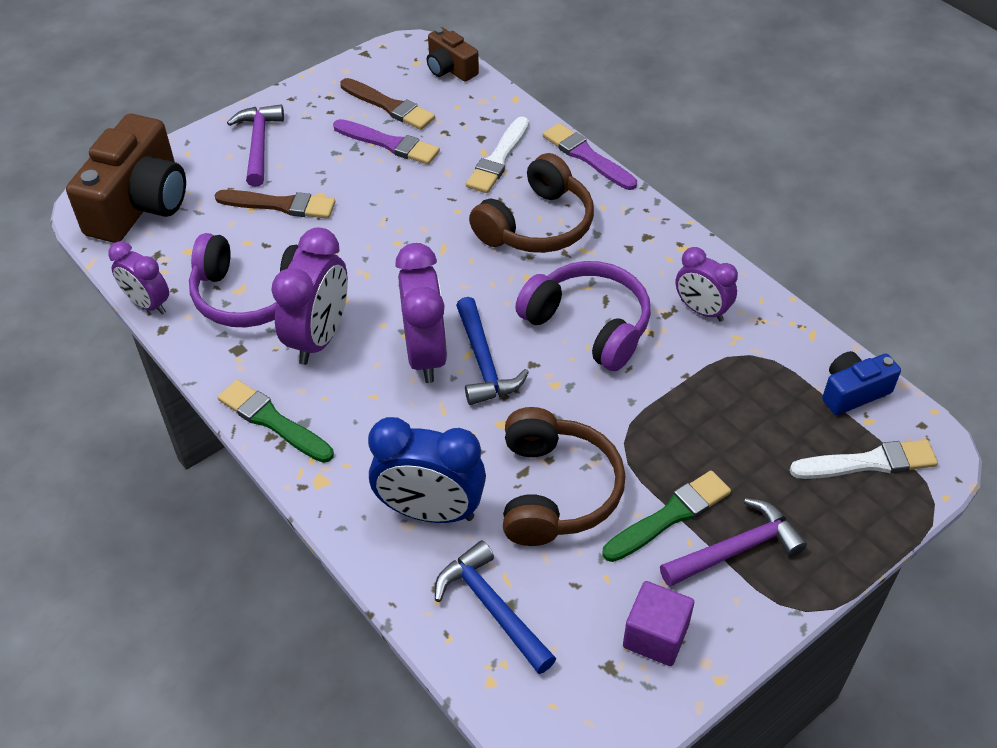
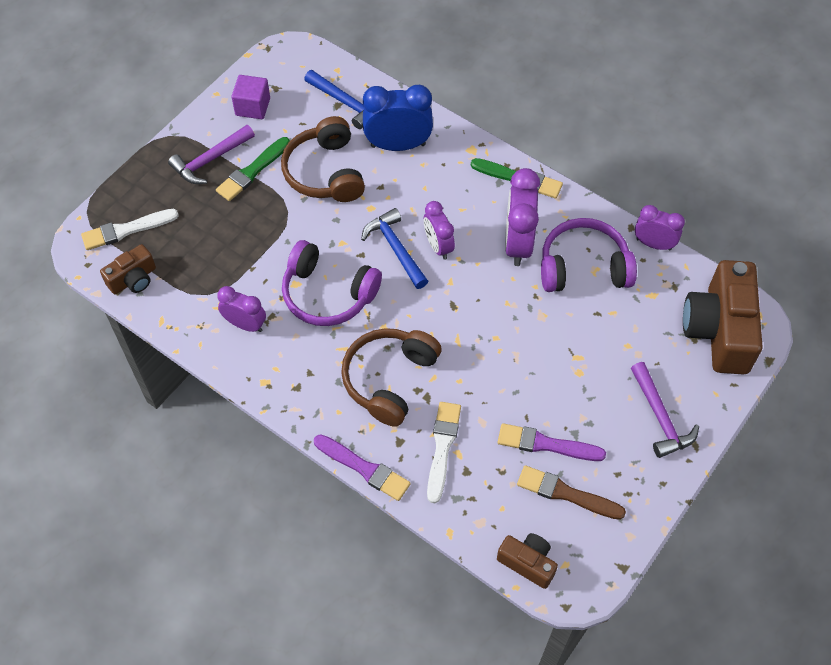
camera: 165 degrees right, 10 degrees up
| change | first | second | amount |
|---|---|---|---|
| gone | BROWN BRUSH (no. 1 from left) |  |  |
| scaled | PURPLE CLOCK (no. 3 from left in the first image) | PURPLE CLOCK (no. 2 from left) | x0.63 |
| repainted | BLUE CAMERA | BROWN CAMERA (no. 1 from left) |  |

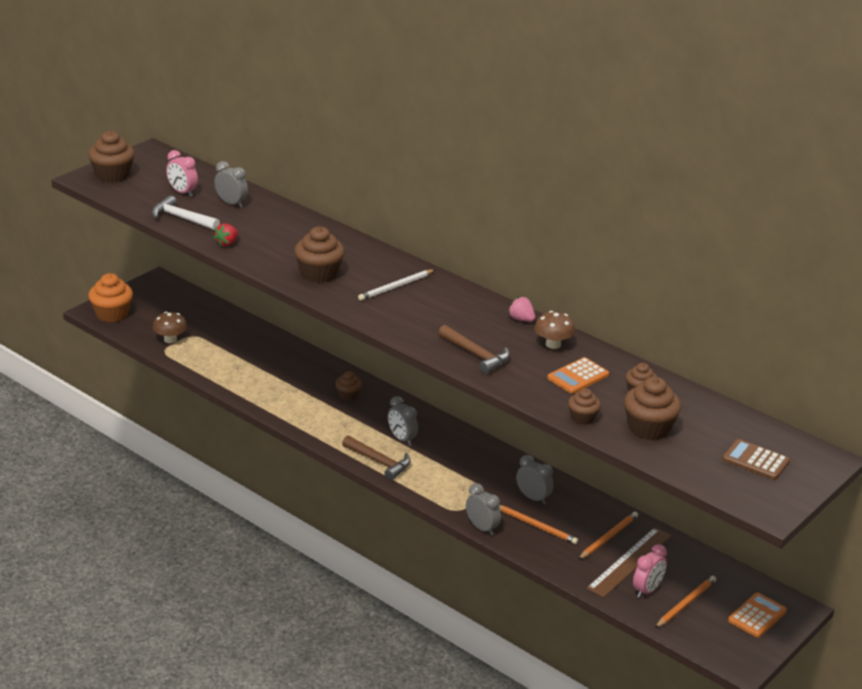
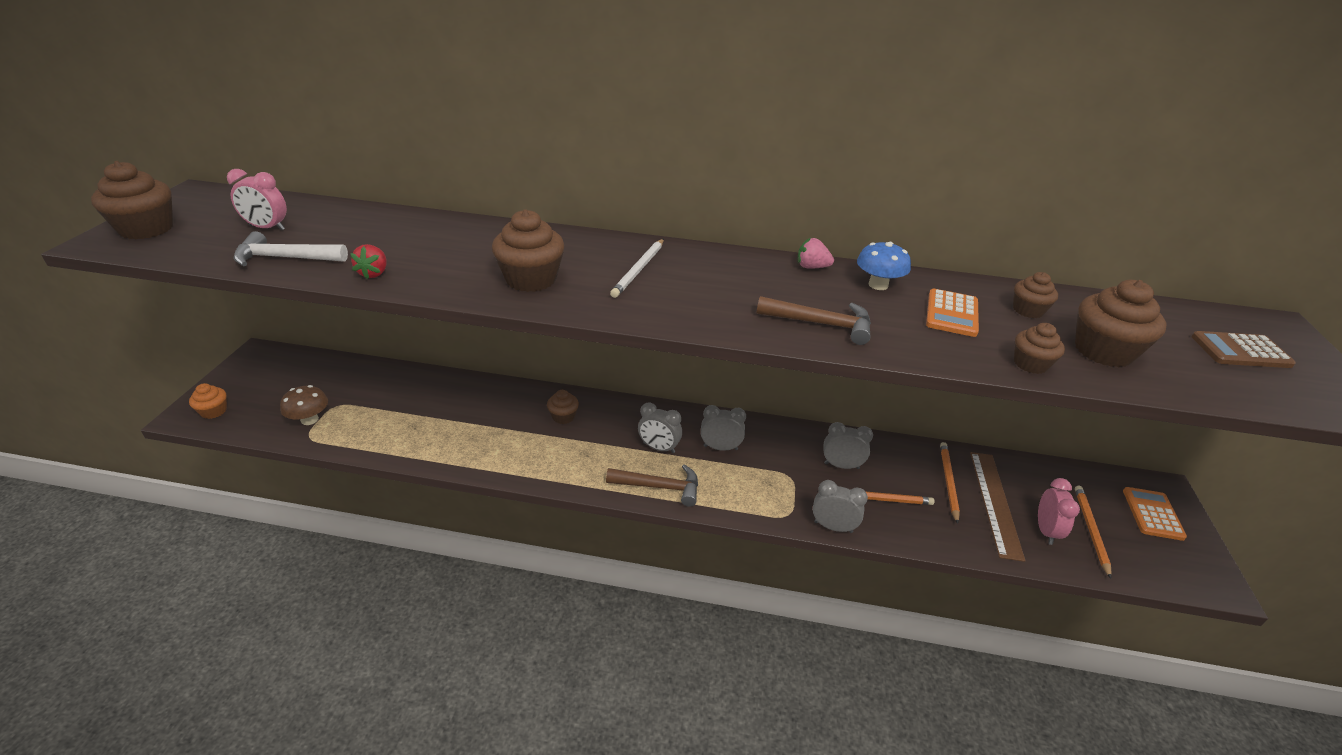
camera: 30 degrees left, 5 degrees up
| change | first | second | amount |
|---|---|---|---|
| scaled | ORANGE CUPCAKE |  | x0.58 |
| shifted | GREY CLOCK (no. 1 from left in the first image) | GREY CLOCK (no. 2 from left) |  |
| repainted | BROWN MUSHROOM (no. 2 from left) | BLUE MUSHROOM |  |

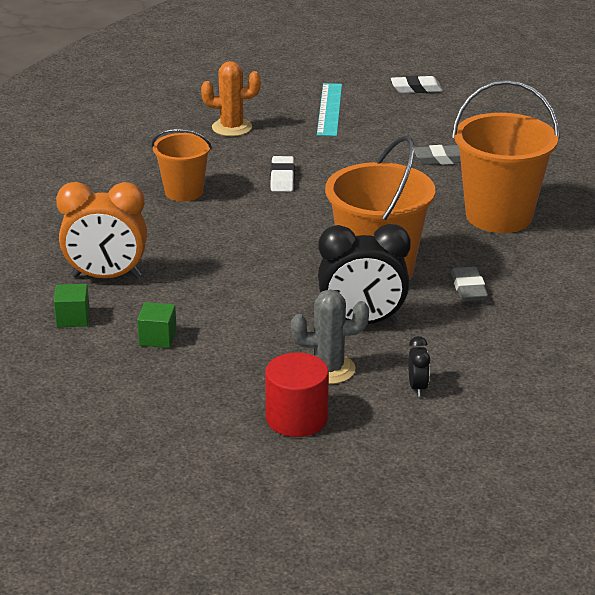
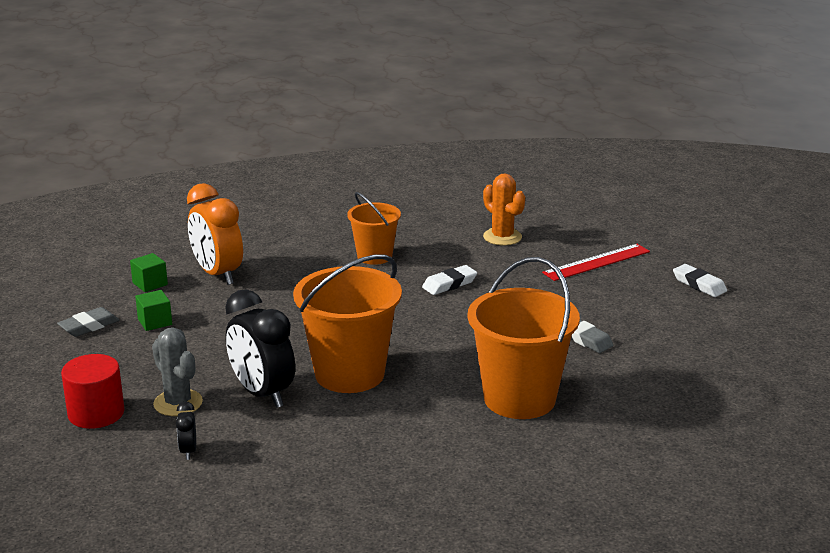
camera: 55 degrees right, 5 degrees down
| change | first | second | amount |
|---|---|---|---|
| repainted | TURQUOISE RULER | RED RULER |  |
| rotated | BLACK CLOCK (no. 2 from left in the first image) | BLACK CLOCK (no. 1 from left) | 120 degrees clockwise |
| shifted | GREY ERASER (no. 2 from left in the first image) | GREY ERASER (no. 1 from left) |  |

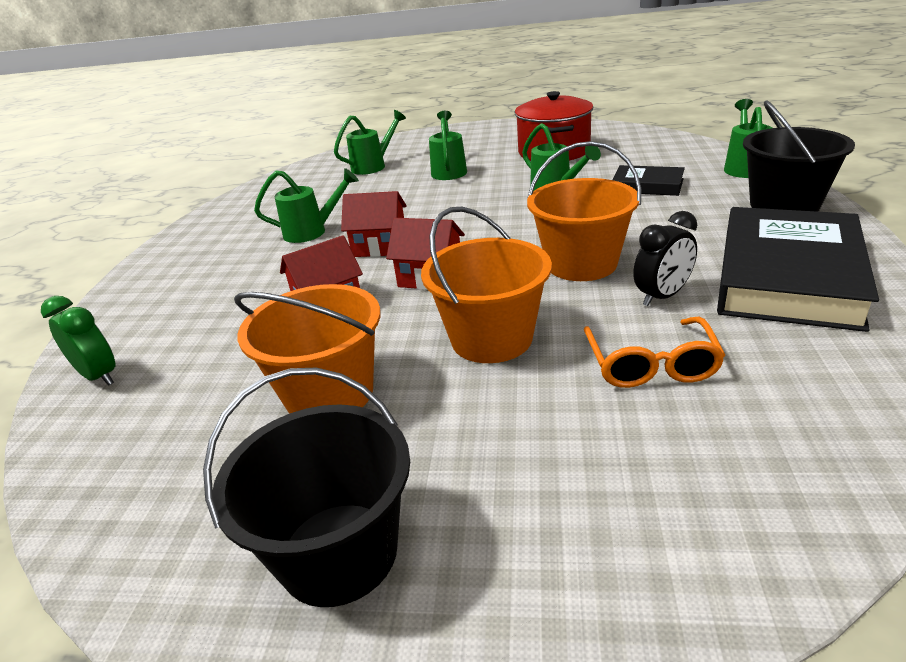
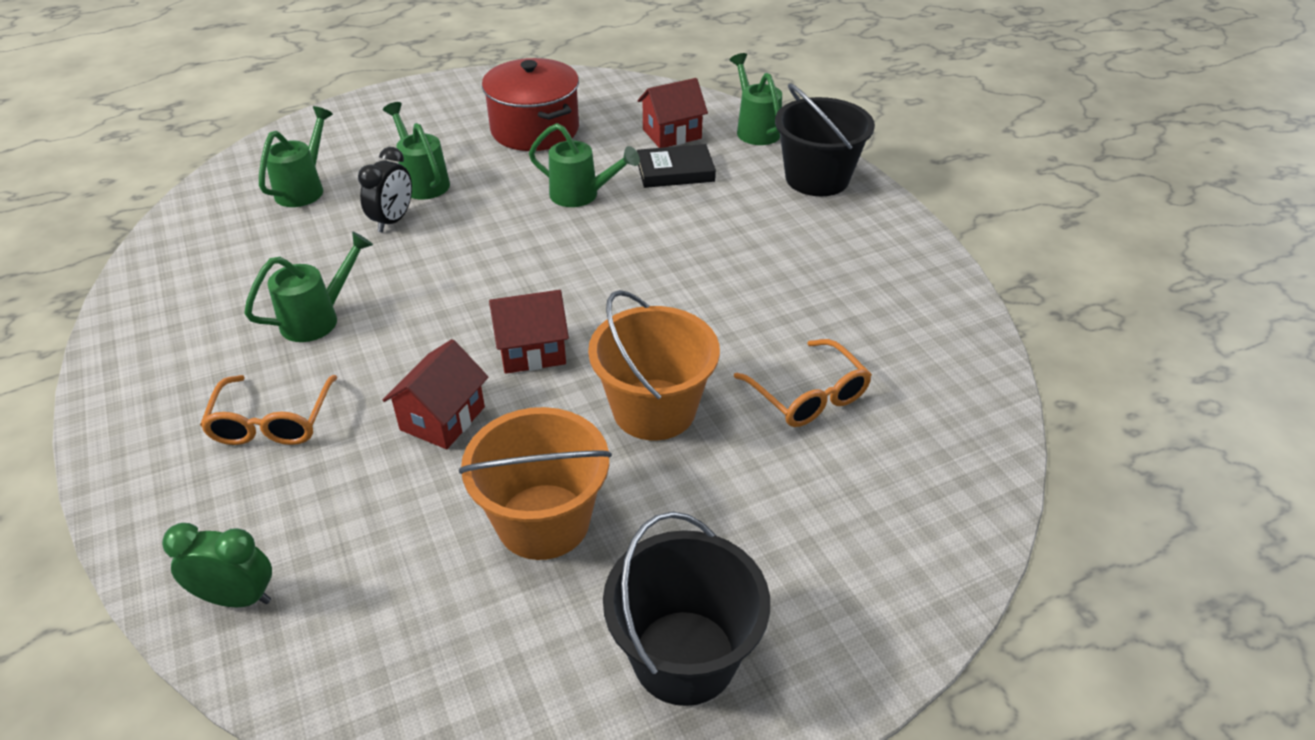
camera: 35 degrees left, 10 degrees up
| change | first | second | amount |
|---|---|---|---|
| shifted | RED HOUSE (no. 2 from left in the first image) | RED HOUSE (no. 3 from left) |  |
| gone | ORANGE BUCKET (no. 3 from left) |  |  |
| shifted | BLACK CLOCK |  |  |
| gone | BLACK BOOK (no. 2 from left) |  |  |
| new |  | ORANGE GLASSES (no. 1 from left) |  |

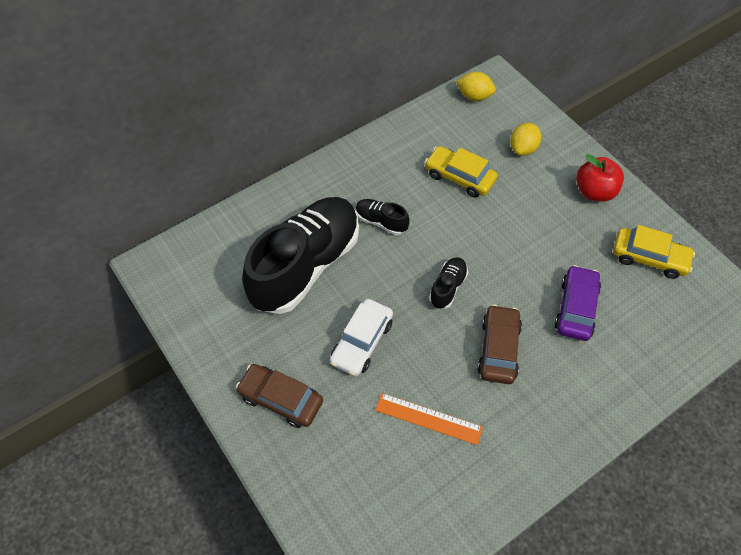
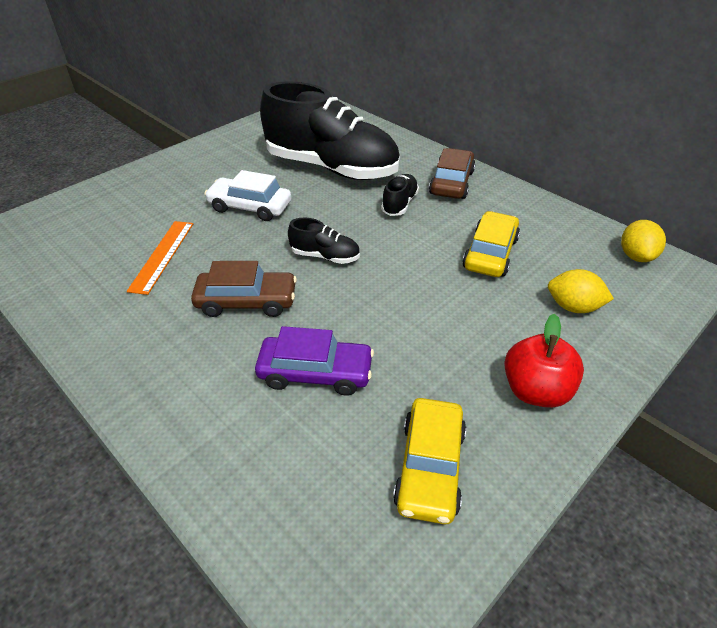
camera: 80 degrees right, 15 degrees down
| change | first | second | amount |
|---|---|---|---|
| shifted | BROWN CAR (no. 1 from left in the first image) | BROWN CAR (no. 2 from left) |  |

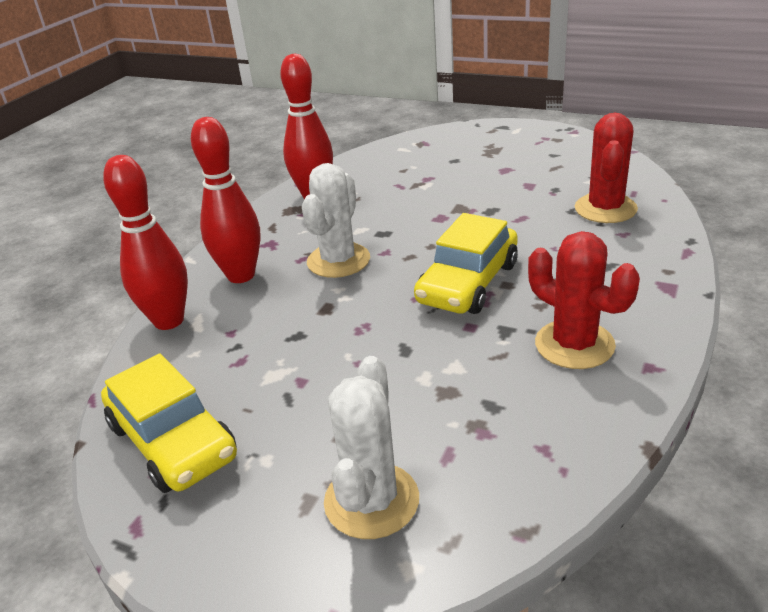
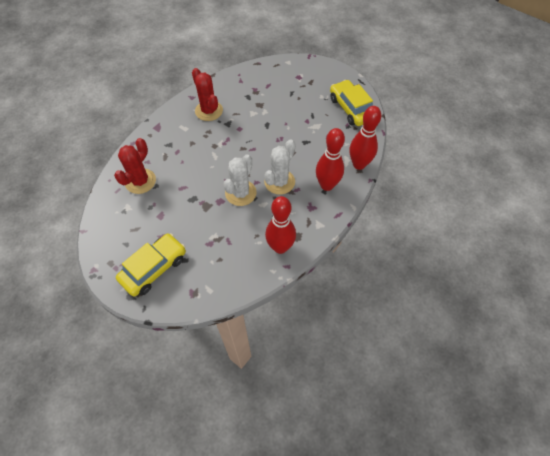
camera: 170 degrees left, 25 degrees up
| change | first | second | amount |
|---|---|---|---|
| shifted | WHITE CACTUS (no. 2 from left in the first image) | WHITE CACTUS (no. 1 from left) |  |
| shifted | YELLOW CAR (no. 2 from left in the first image) | YELLOW CAR (no. 1 from left) |  |

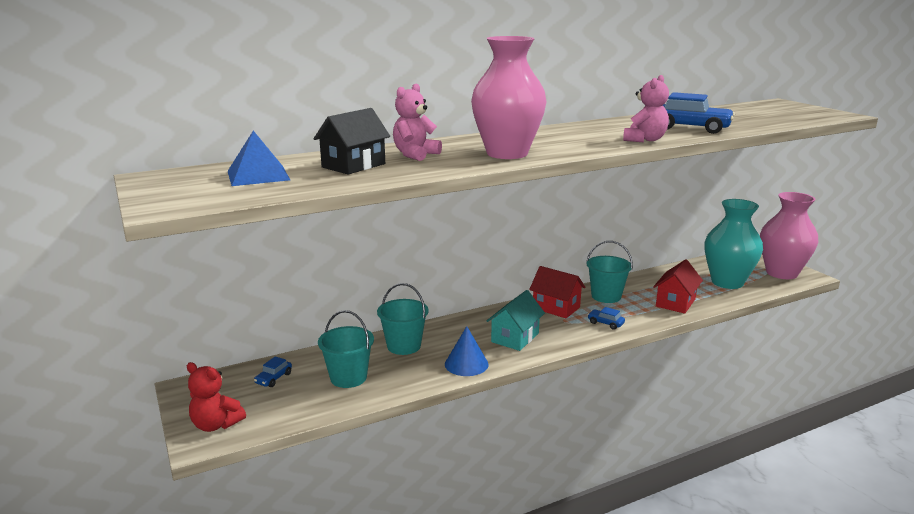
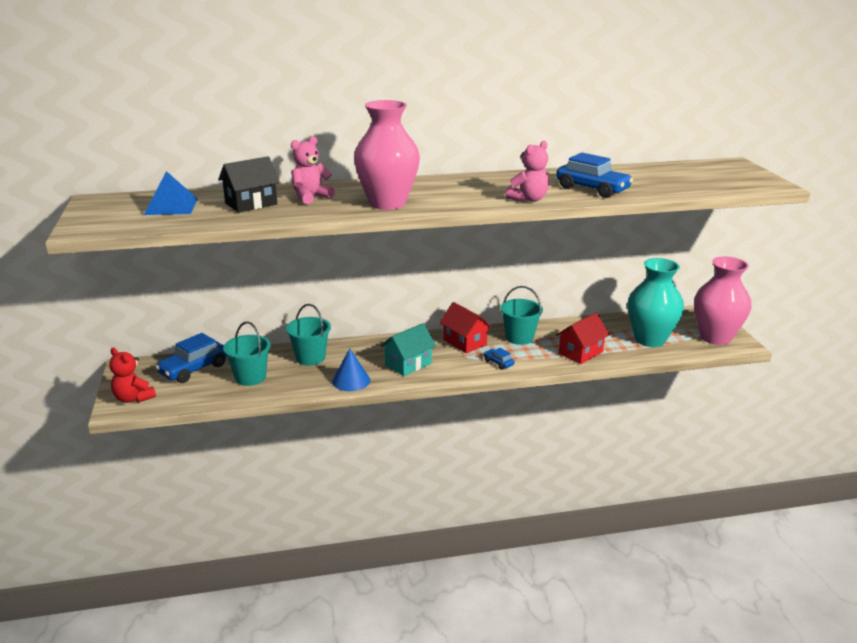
camera: 15 degrees right, 5 degrees up
| change | first | second | amount |
|---|---|---|---|
| scaled | BLUE CAR (no. 1 from left) |  | x2.05 |

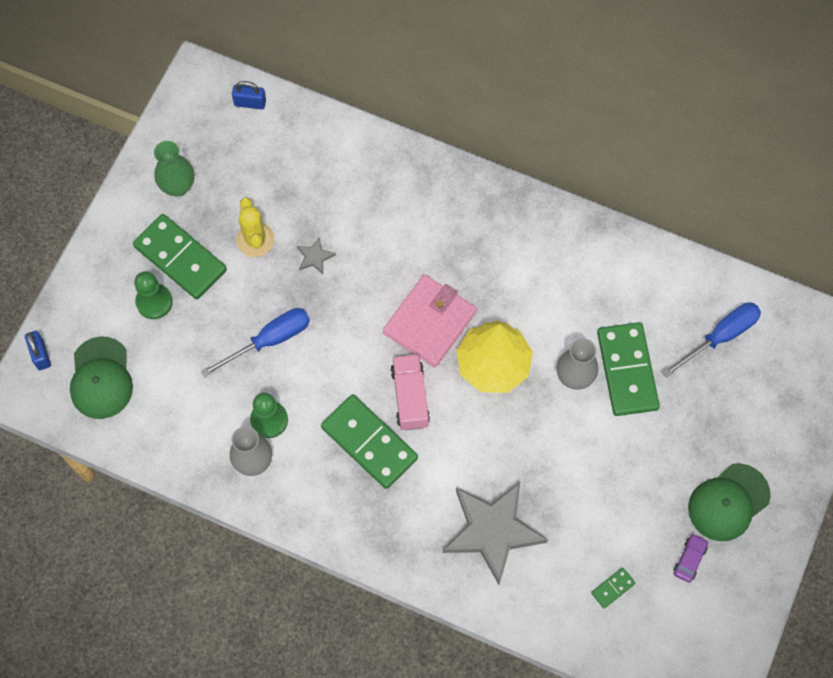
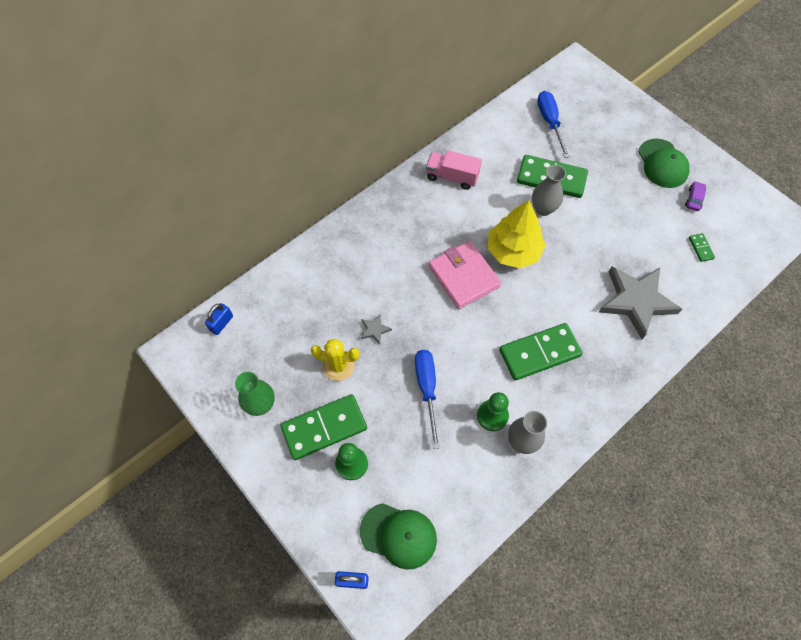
camera: 65 degrees left, 5 degrees down
| change | first | second | amount |
|---|---|---|---|
| shifted | PINK TRUCK |  |  |
| rotated | PURPLE CAR |  | 60 degrees clockwise |

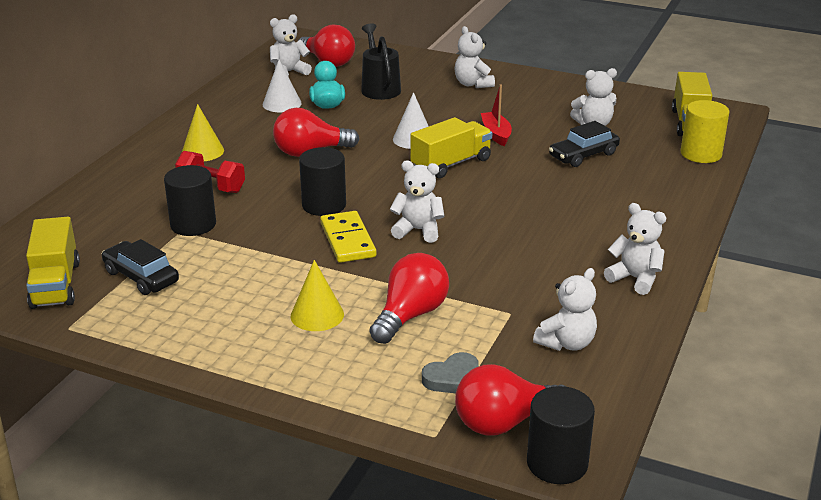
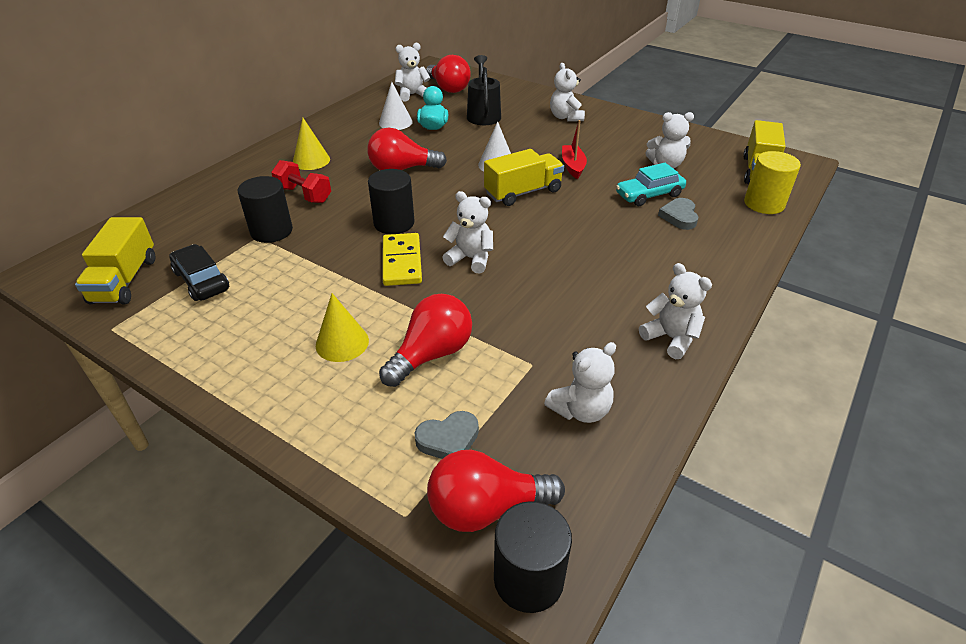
camera: 10 degrees right, 10 degrees up
| change | first | second | amount |
|---|---|---|---|
| repainted | BLACK CAR (no. 2 from left) | TURQUOISE CAR |  |
| new |  | GREY HEART (no. 2 from left) |  |

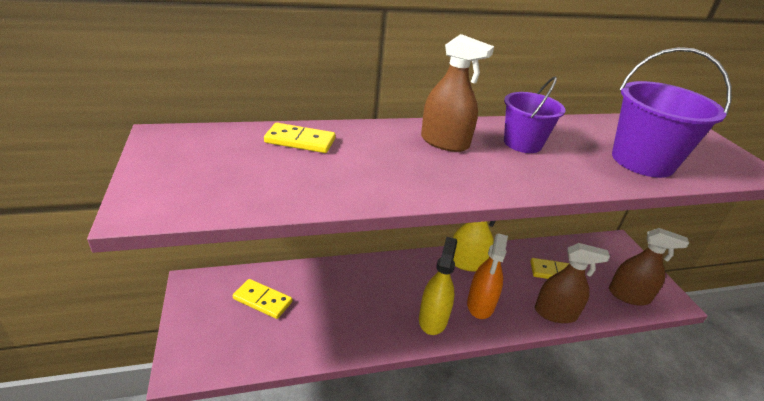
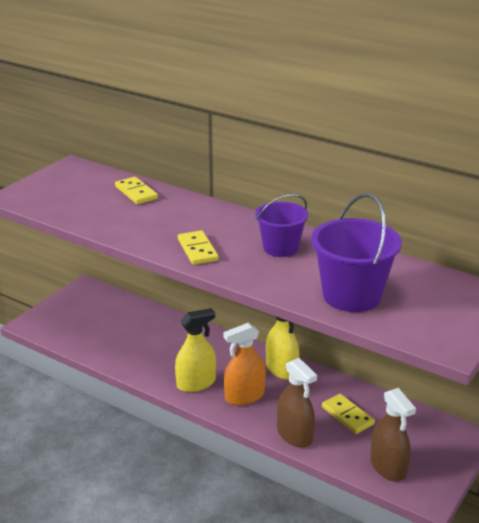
camera: 50 degrees right, 5 degrees down
| change | first | second | amount |
|---|---|---|---|
| shifted | YELLOW DOMINO (no. 1 from left in the first image) | YELLOW DOMINO (no. 2 from left) |  |
| gone | BROWN SPRAY BOTTLE (no. 1 from left) |  |  |

